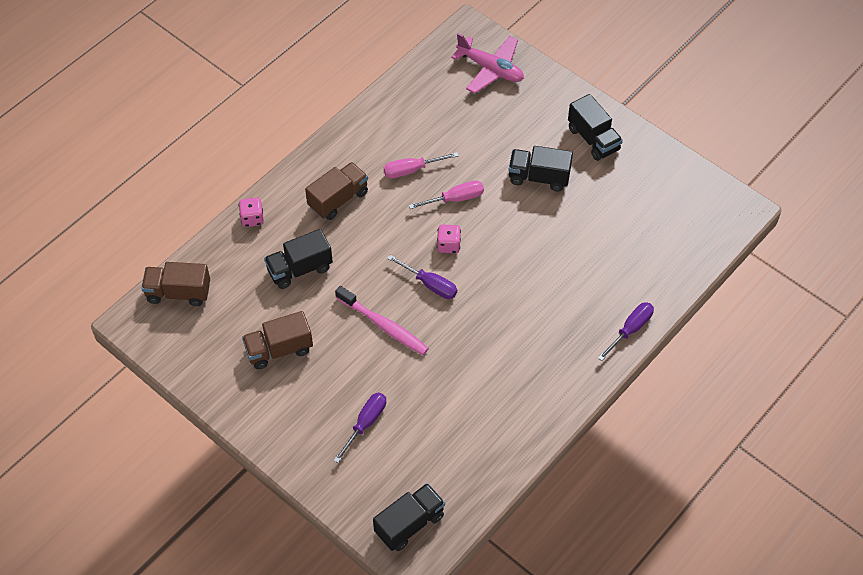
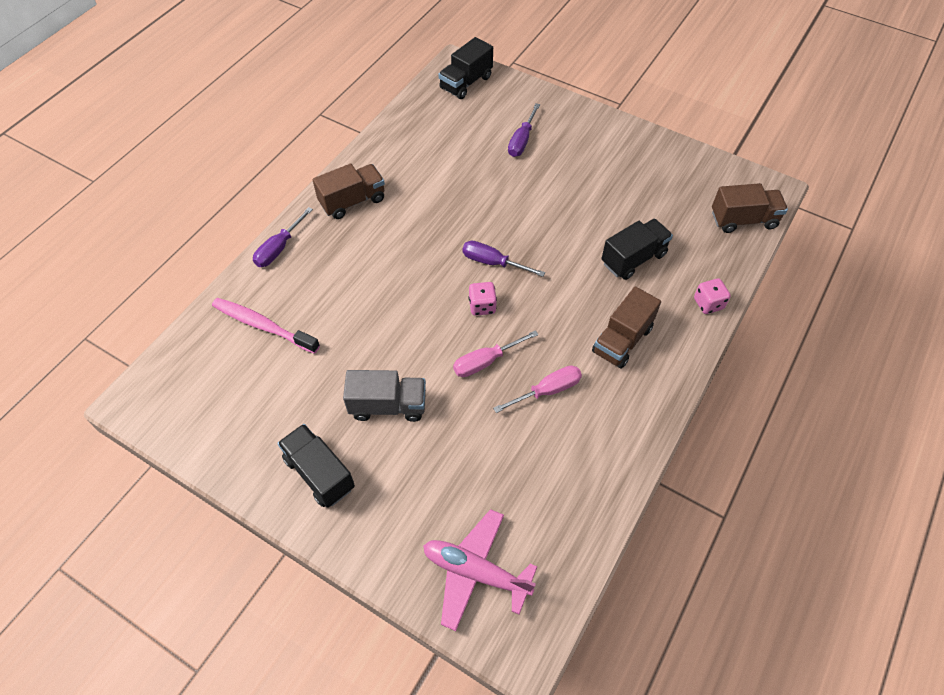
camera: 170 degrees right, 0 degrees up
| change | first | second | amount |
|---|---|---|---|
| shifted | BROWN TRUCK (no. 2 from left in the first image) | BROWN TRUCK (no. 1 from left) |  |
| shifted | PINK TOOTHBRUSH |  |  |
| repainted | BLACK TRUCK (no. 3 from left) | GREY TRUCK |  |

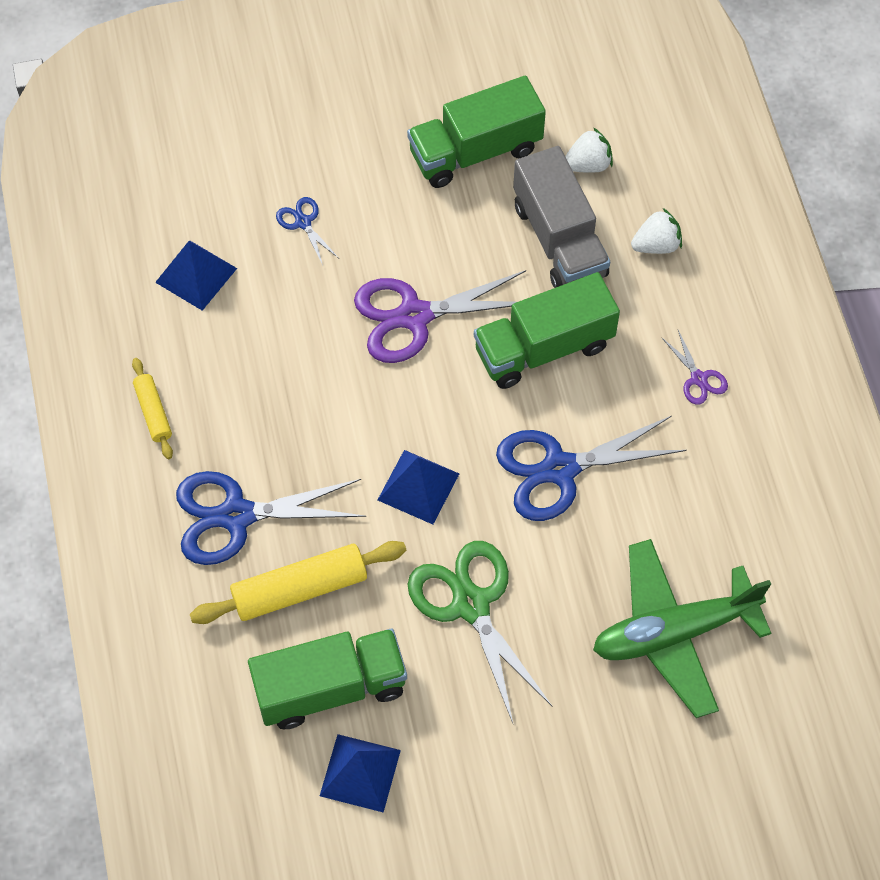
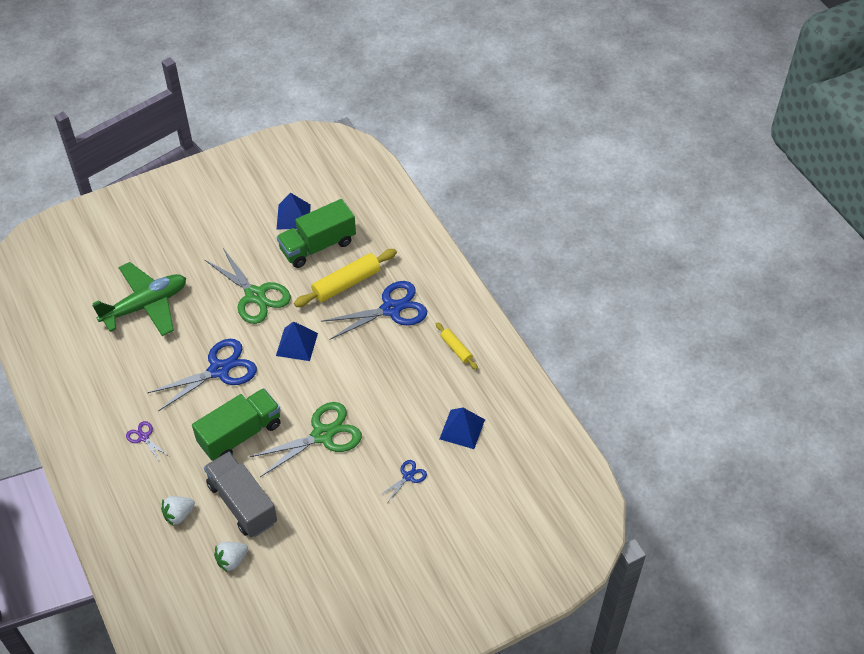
camera: 165 degrees right, 10 degrees down
| change | first | second | amount |
|---|---|---|---|
| rotated | BLUE SCISSORS (no. 2 from left in the first image) | BLUE SCISSORS (no. 3 from left) | 90 degrees counterclockwise |
| repainted | PURPLE SCISSORS (no. 1 from left) | GREEN SCISSORS (no. 2 from left) |  |
| gone | GREEN TRUCK (no. 2 from left) |  |  |

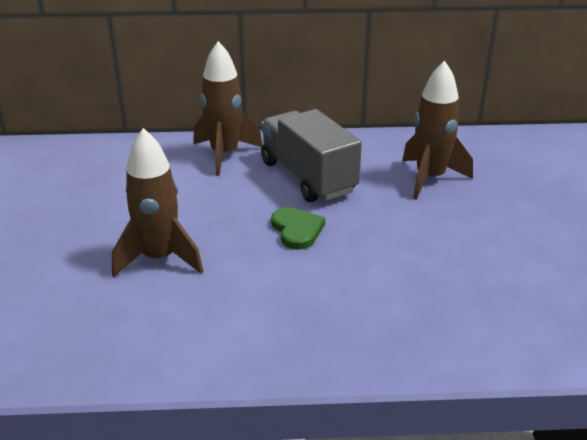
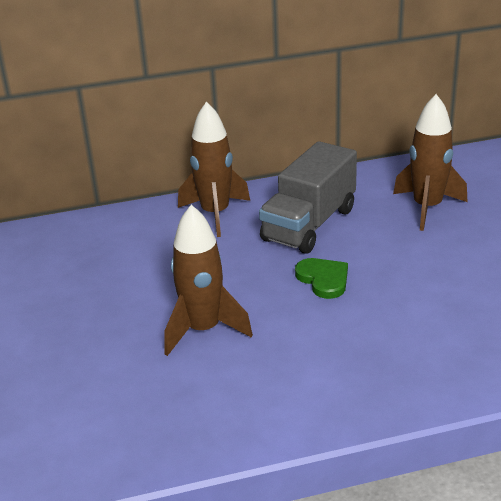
camera: 10 degrees left, 0 degrees up
| change | first | second | amount |
|---|---|---|---|
| rotated | GREY TRUCK |  | 105 degrees counterclockwise |

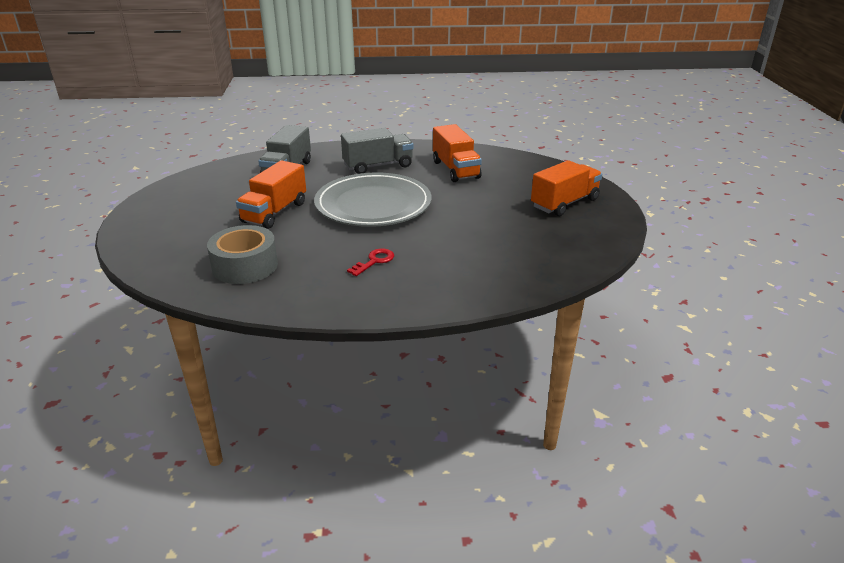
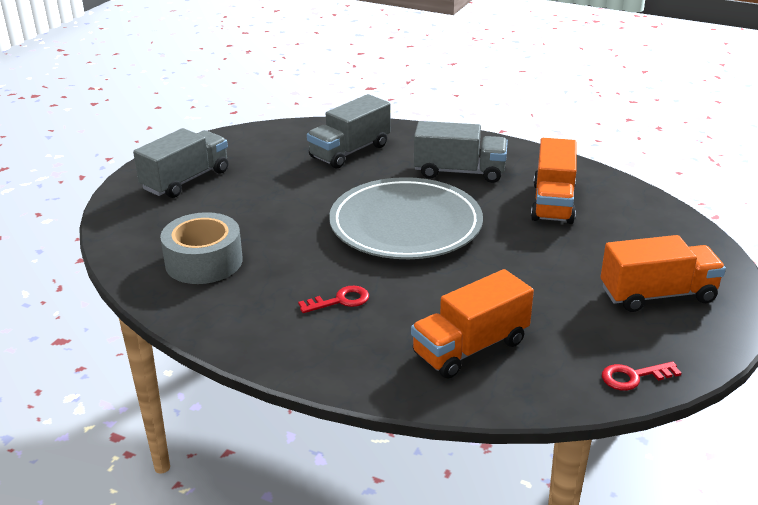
camera: 30 degrees right, 0 degrees up
| change | first | second | amount |
|---|---|---|---|
| shifted | ORANGE TRUCK (no. 1 from left) |  |  |
| new |  | GREY TRUCK (no. 1 from left) |  |
| new |  | RED KEY (no. 2 from left) |  |

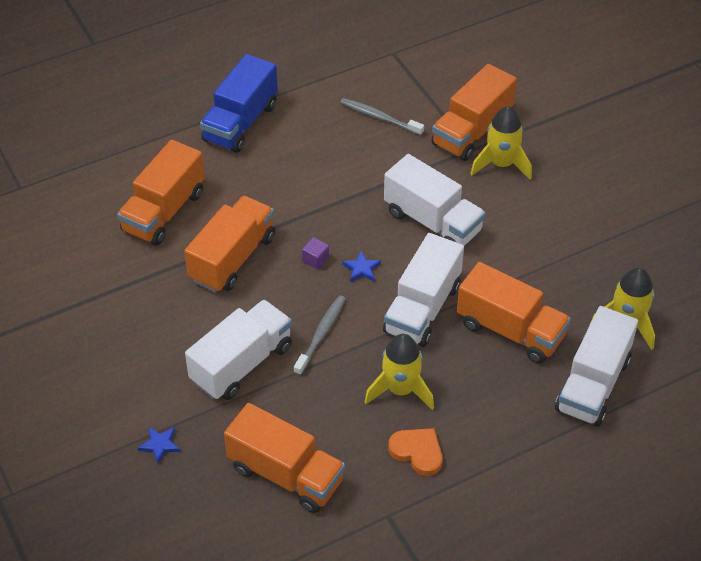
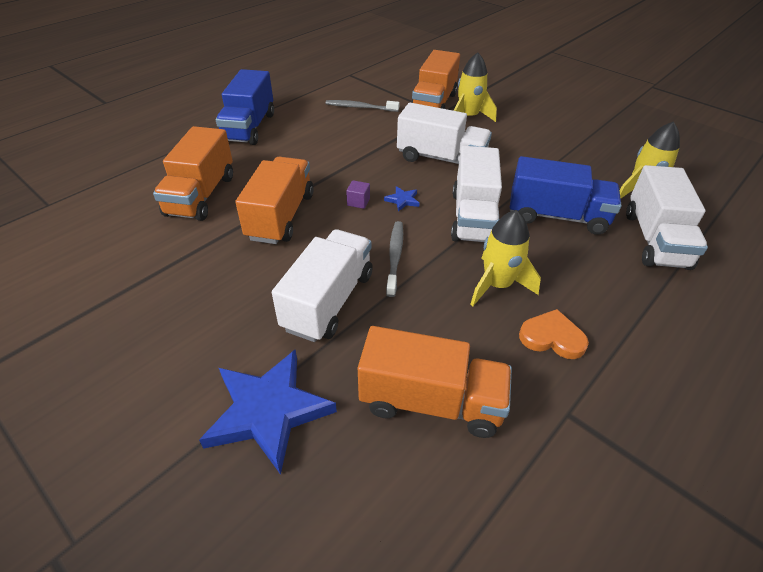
camera: 20 degrees left, 5 degrees down
| change | first | second | amount |
|---|---|---|---|
| scaled | BLUE STAR (no. 1 from left) |  | x2.42 |
| repainted | ORANGE TRUCK (no. 5 from left) | BLUE TRUCK (no. 2 from left) |  |

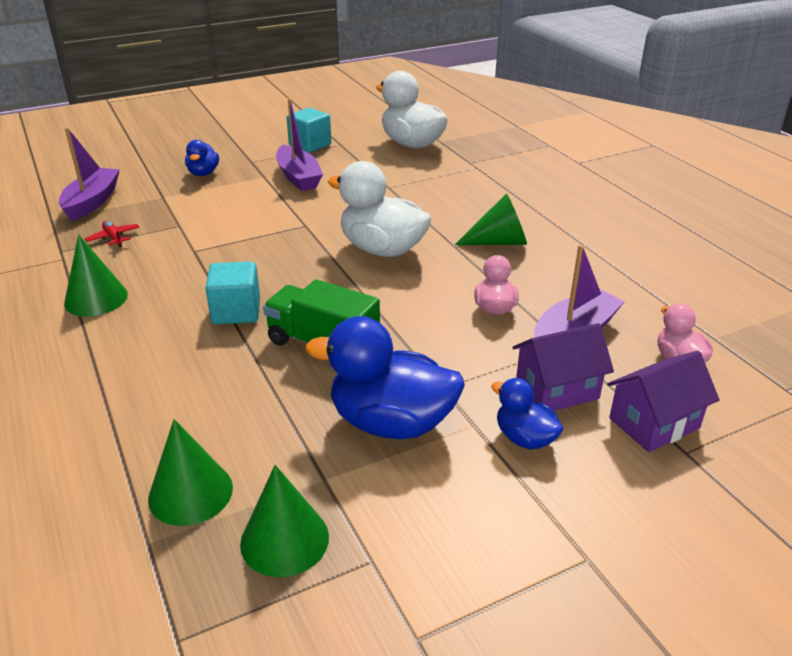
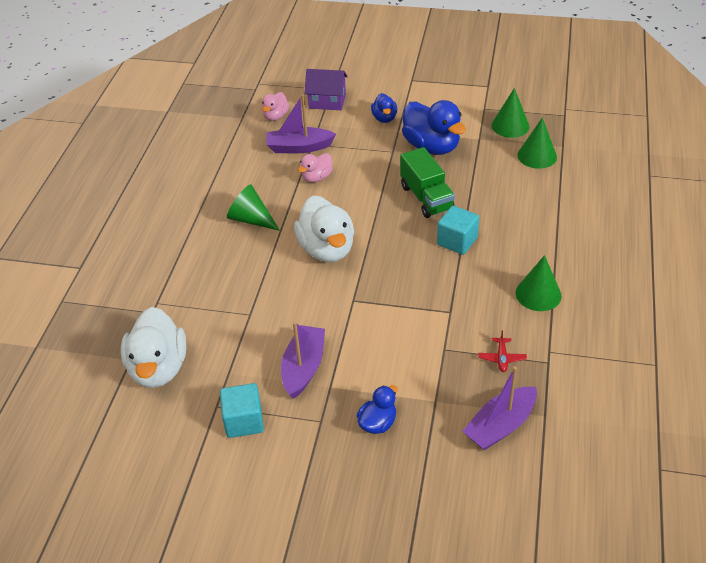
camera: 140 degrees left, 10 degrees up
| change | first | second | amount |
|---|---|---|---|
| gone | PURPLE HOUSE (no. 1 from left) |  |  |

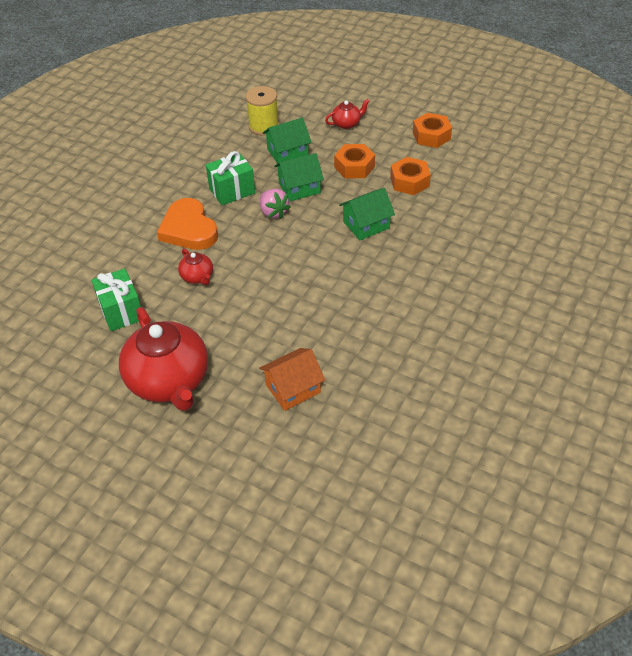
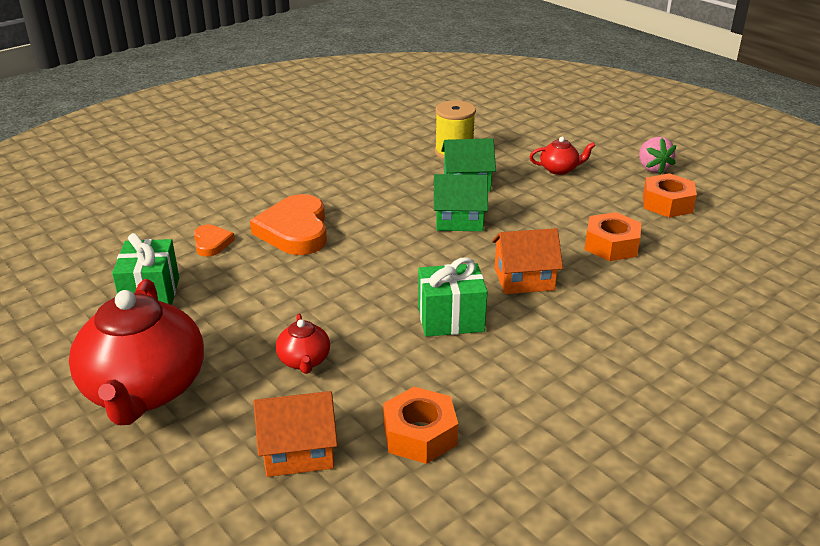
camera: 20 degrees right, 15 degrees down
| change | first | second | amount |
|---|---|---|---|
| shifted | RED TEAPOT (no. 2 from left) |  |  |
| shifted | GREEN GIFT (no. 2 from left) |  |  |
| shifted | PINK STRAWBERRY |  |  |
| shifted | ORANGE NUT (no. 1 from left) |  |  |
| repainted | GREEN HOUSE (no. 3 from left) | ORANGE HOUSE (no. 2 from left) |  |
| new |  | ORANGE HEART (no. 1 from left) |  |

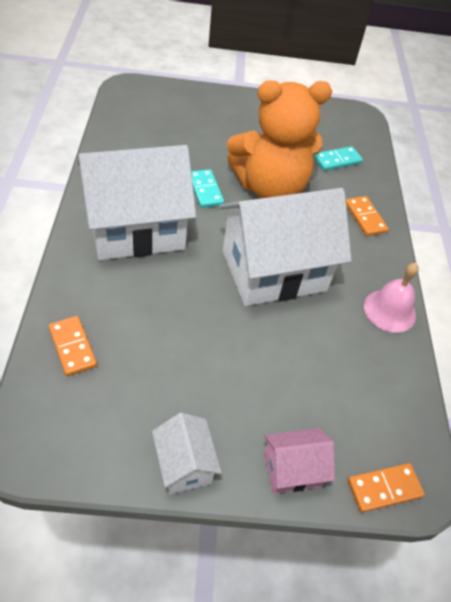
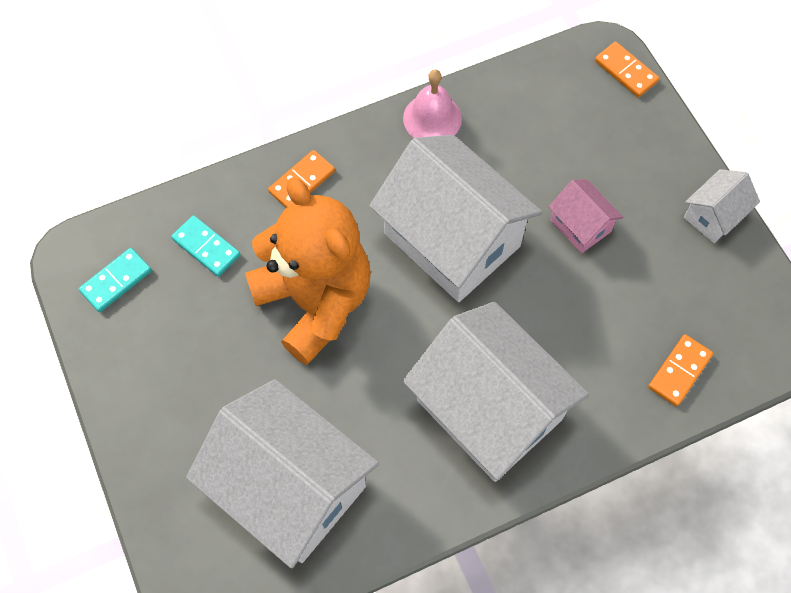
camera: 110 degrees left, 15 degrees up
| change | first | second | amount |
|---|---|---|---|
| shifted | TURQUOISE DOMINO (no. 1 from left) |  |  |
| shifted | PINK HOUSE |  |  |
| new |  | WHITE HOUSE (no. 1 from left) |  |

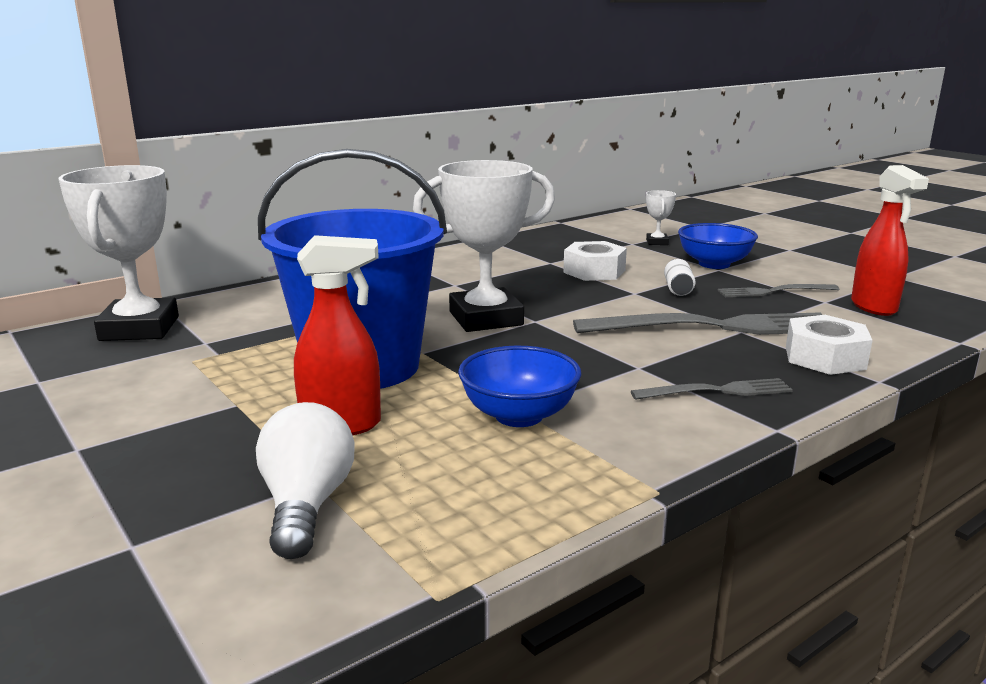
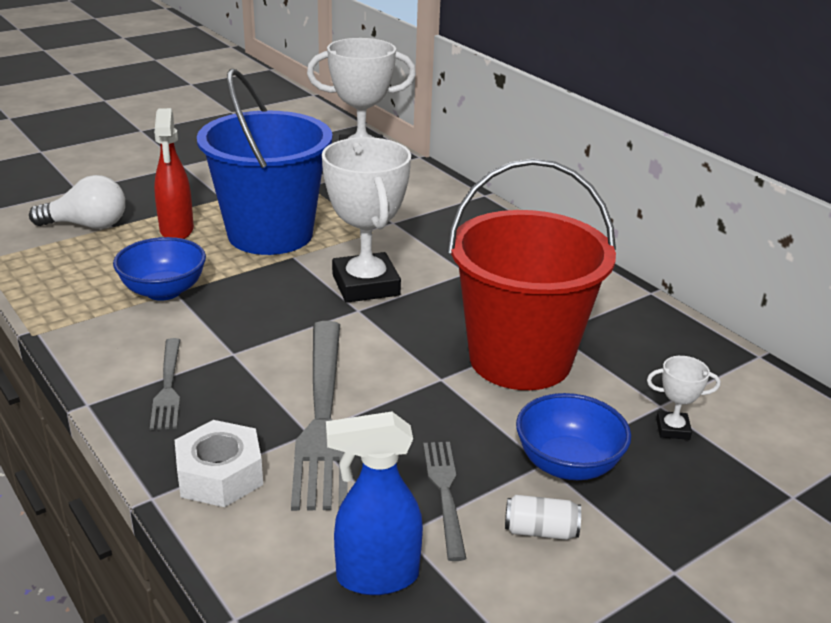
camera: 90 degrees right, 10 degrees up
| change | first | second | amount |
|---|---|---|---|
| swapped | WHITE NUT (no. 1 from left) | RED BUCKET |  |
| shifted | WHITE CAN |  |  |
| repainted | RED SPRAY BOTTLE (no. 2 from left) | BLUE SPRAY BOTTLE |  |

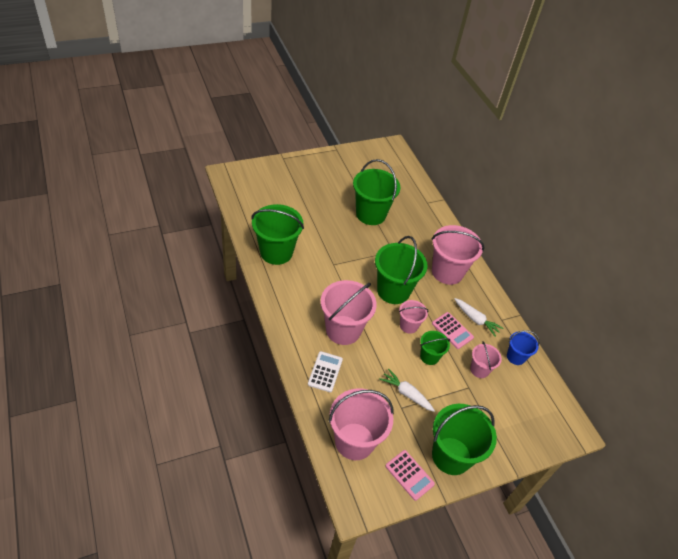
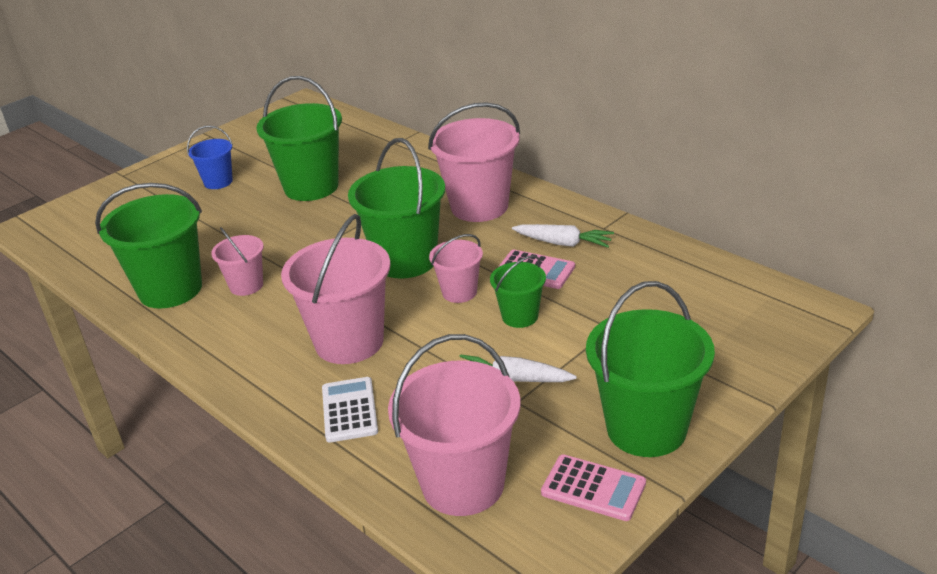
camera: 15 degrees left, 15 degrees down
| change | first | second | amount |
|---|---|---|---|
| shifted | PINK BUCKET (no. 5 from left in the first image) | PINK BUCKET (no. 1 from left) |  |
| shifted | BLUE BUCKET |  |  |

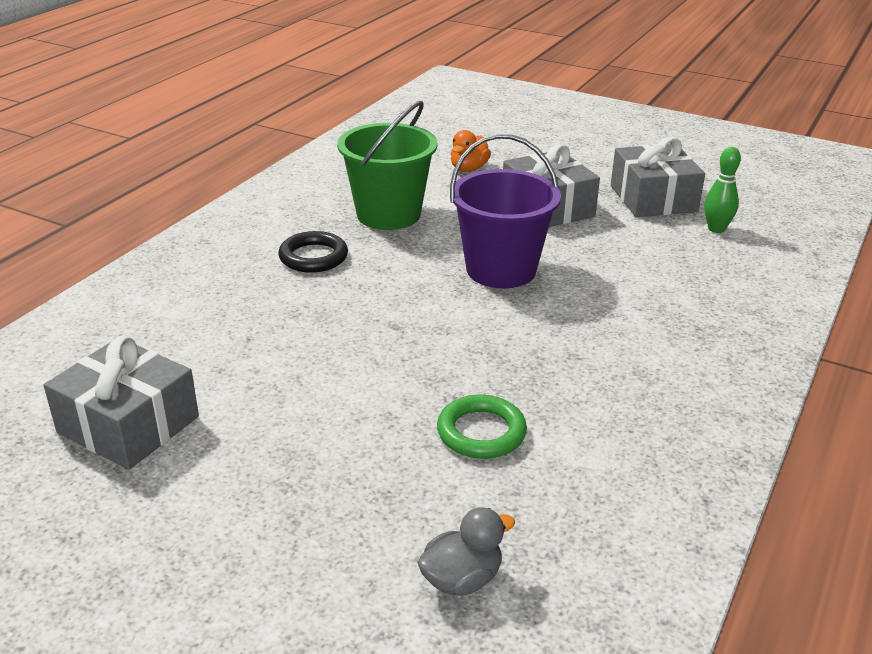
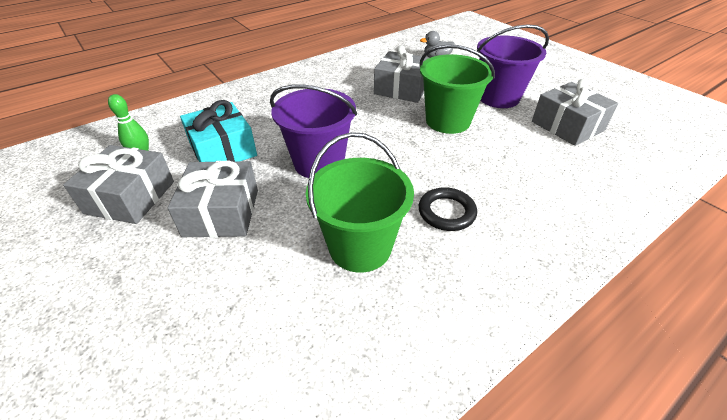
camera: 155 degrees left, 10 degrees up
| change | first | second | amount |
|---|---|---|---|
| swapped | GREEN RING | GREY GIFT (no. 3 from left) |  |
| gone | ORANGE DUCK |  |  |
| new |  | TURQUOISE GIFT |  |
| new |  | GREEN BUCKET (no. 2 from left) |  |
| new |  | PURPLE BUCKET (no. 2 from left) |  |

